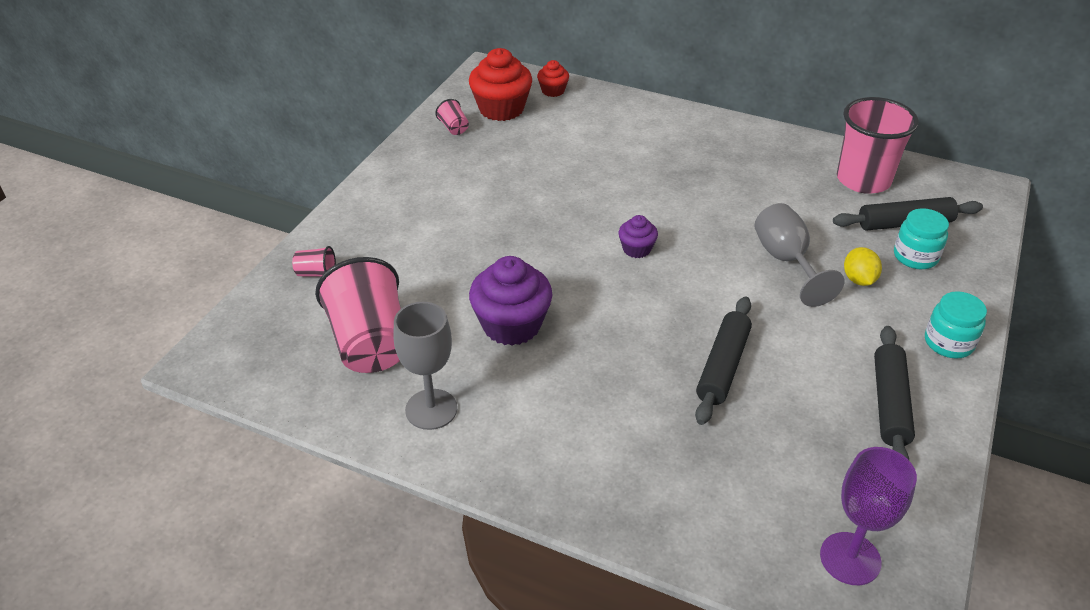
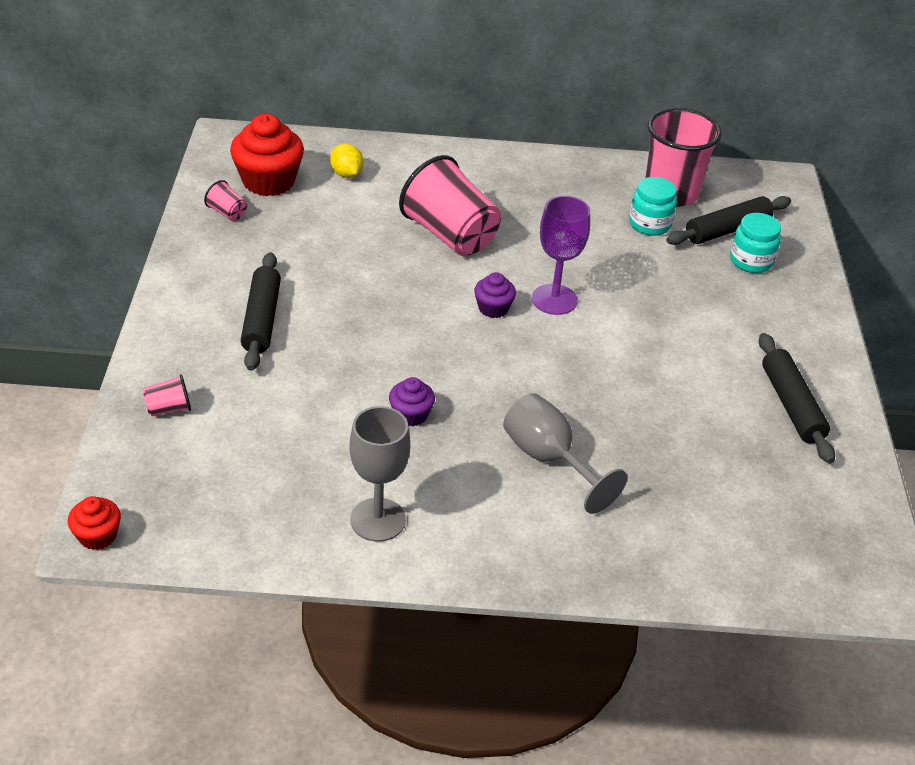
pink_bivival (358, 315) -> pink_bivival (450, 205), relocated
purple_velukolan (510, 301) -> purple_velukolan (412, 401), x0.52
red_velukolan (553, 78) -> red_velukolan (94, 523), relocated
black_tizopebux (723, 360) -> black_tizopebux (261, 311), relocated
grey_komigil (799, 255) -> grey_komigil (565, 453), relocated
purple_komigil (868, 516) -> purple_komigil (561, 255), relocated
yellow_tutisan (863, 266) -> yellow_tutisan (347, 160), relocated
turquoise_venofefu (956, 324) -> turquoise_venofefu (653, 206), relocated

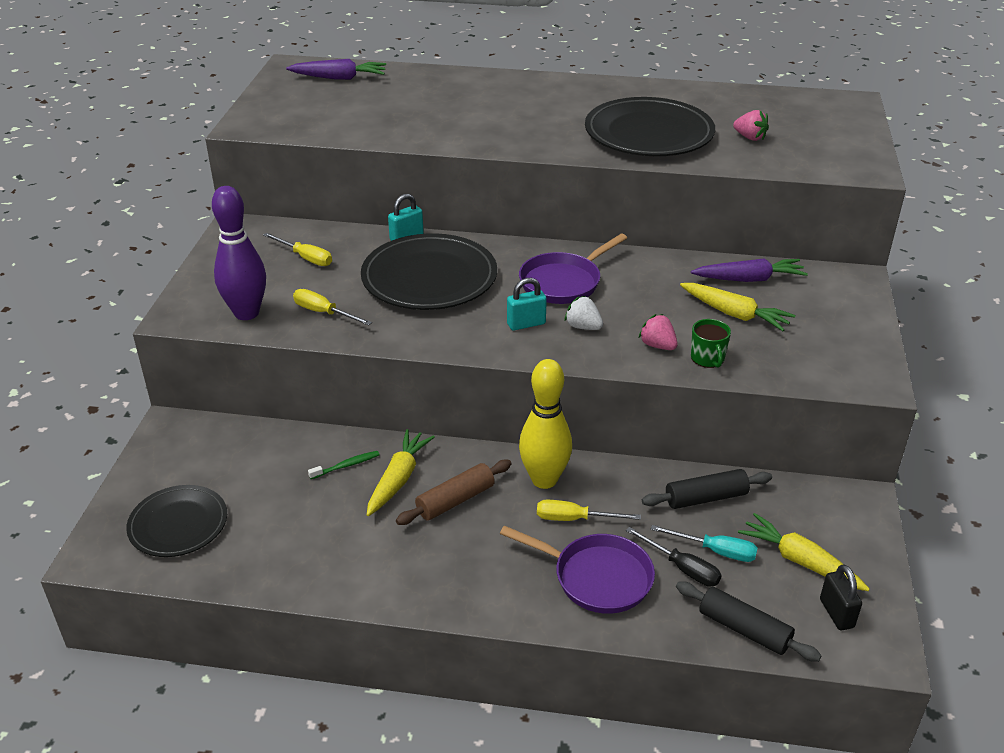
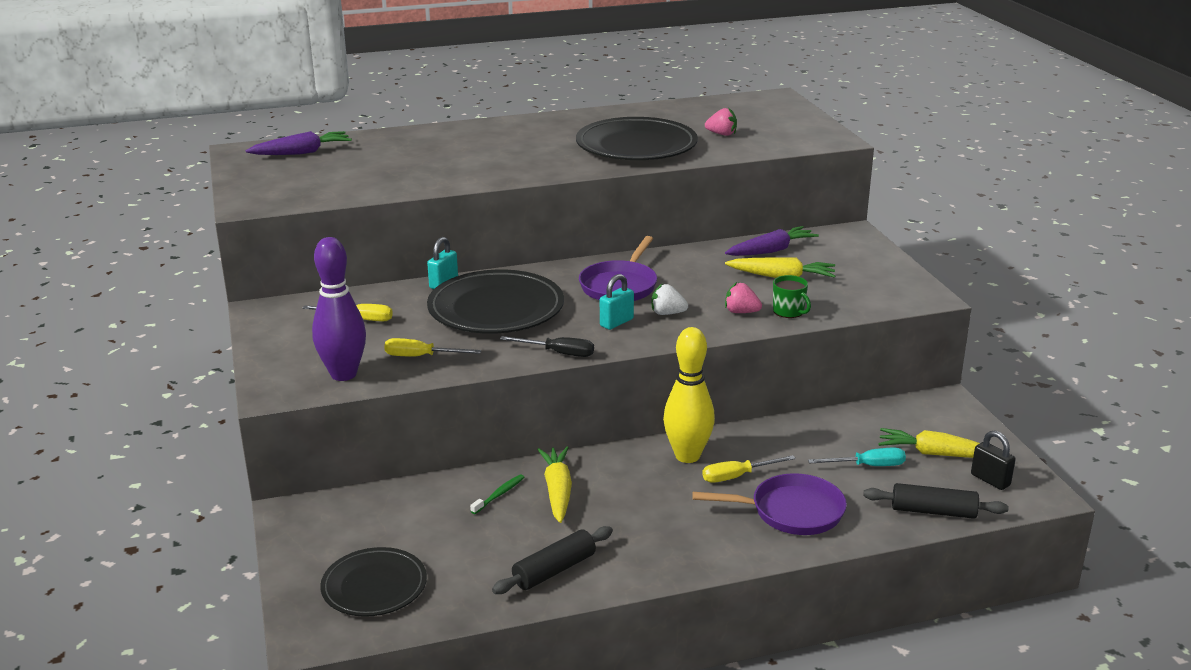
brown_tizopebux (454, 492) -> none
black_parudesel (673, 557) -> black_parudesel (547, 346), relocated
black_tizopebux (707, 489) -> black_tizopebux (552, 560), relocated

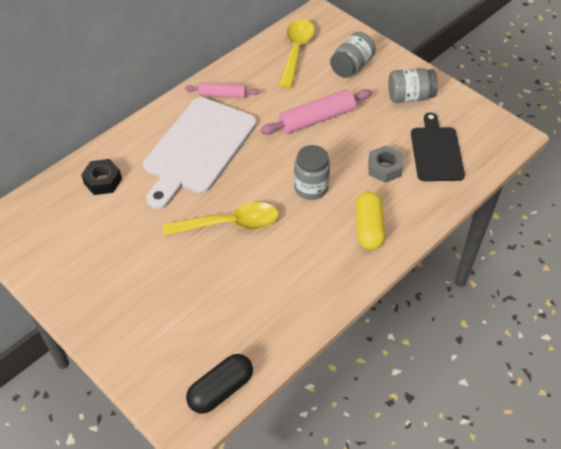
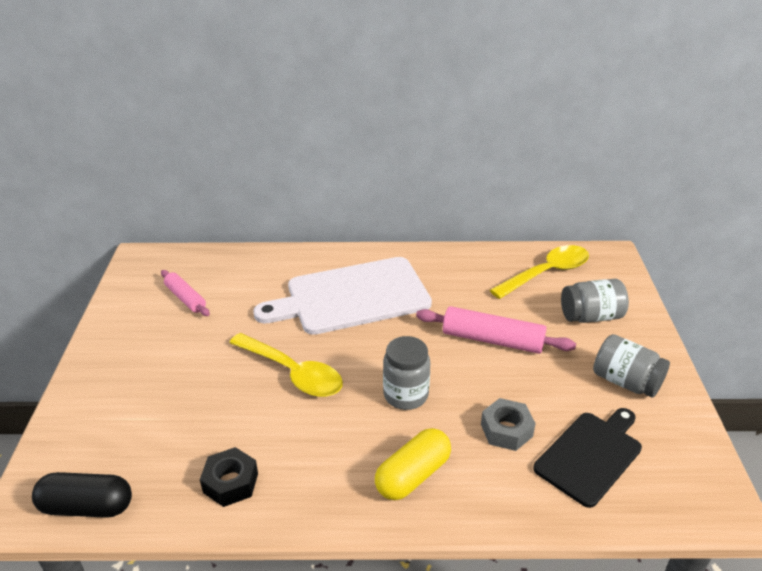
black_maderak (101, 177) -> black_maderak (229, 477), relocated
pink_tizopebux (222, 90) -> pink_tizopebux (185, 293), relocated

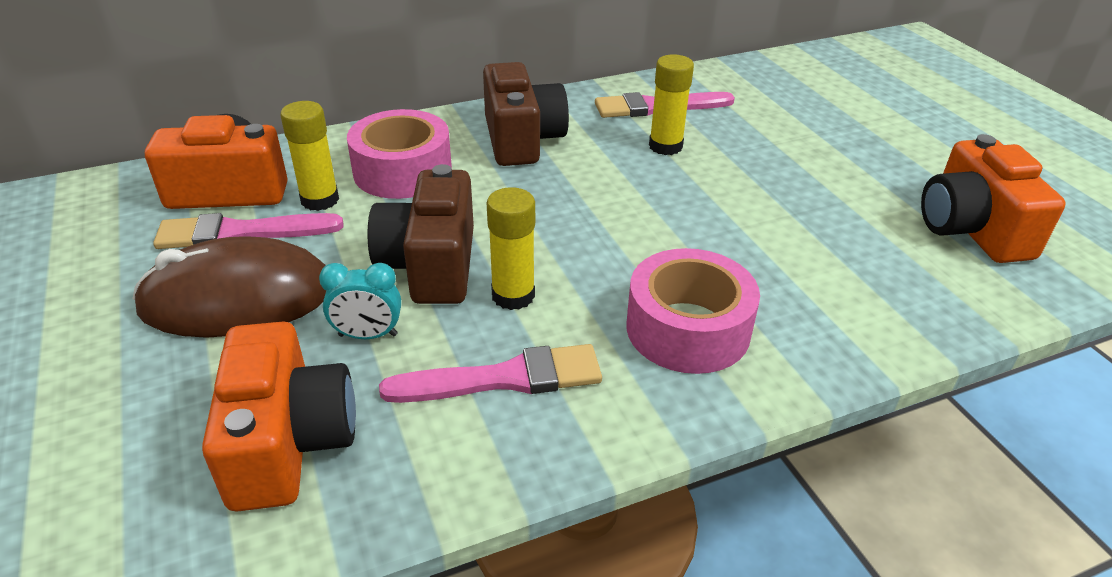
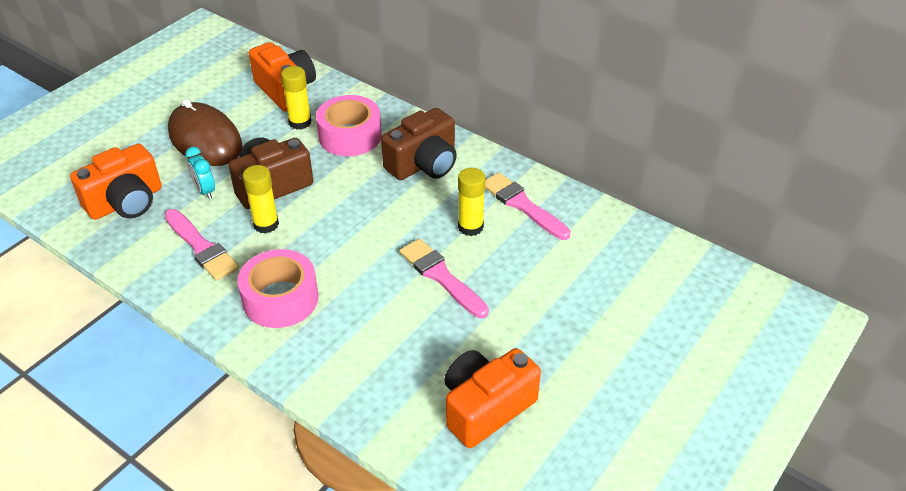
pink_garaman (248, 231) -> pink_garaman (444, 278), relocated

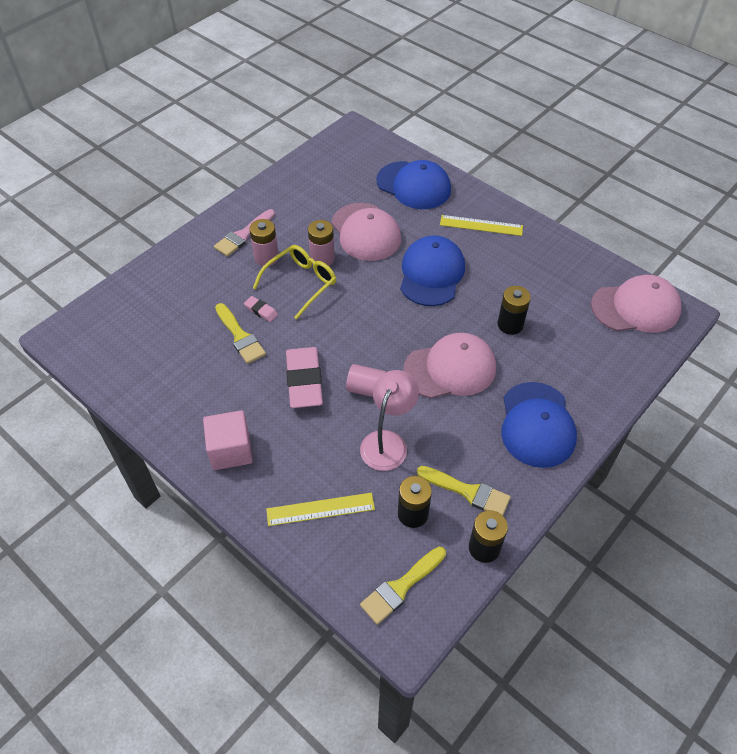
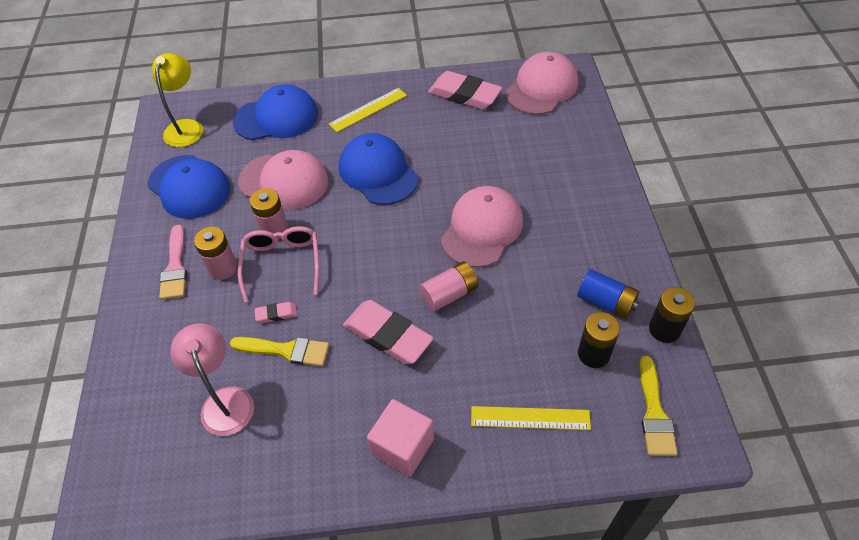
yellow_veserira (294, 282) -> pink_veserira (278, 264)
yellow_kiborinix (320, 509) -> yellow_kiborinix (531, 418), 60 degrees clockwise
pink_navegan (389, 420) -> pink_navegan (212, 379), relocated
yellow_garaman (464, 490) -> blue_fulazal (608, 294)
black_fulazal (514, 310) -> none
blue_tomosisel (539, 425) -> blue_tomosisel (189, 187), relocated
none -> yellow_navegan (177, 100)
none -> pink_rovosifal (465, 90)

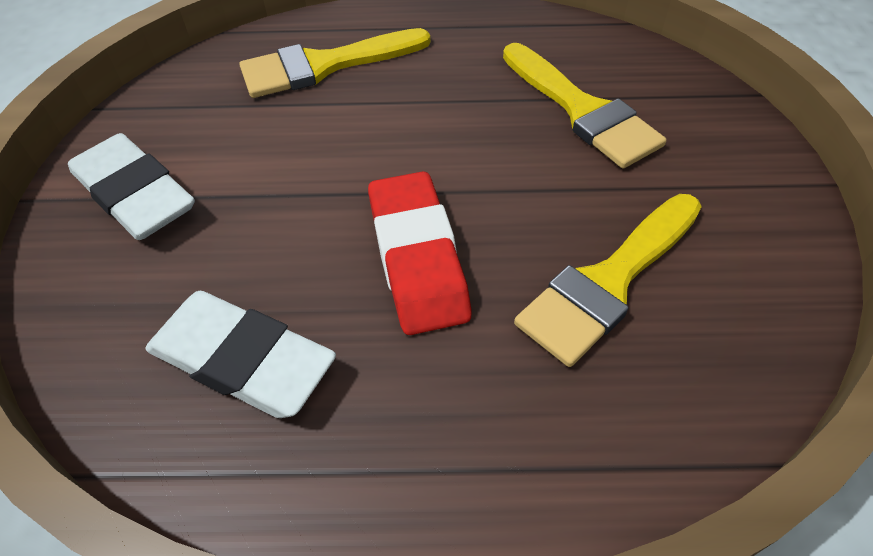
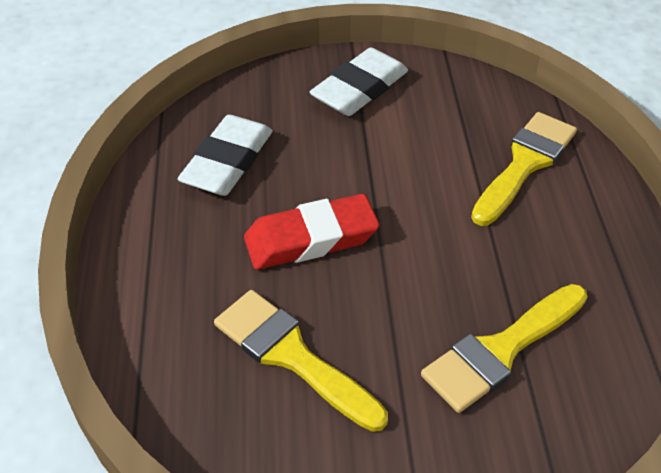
yellow_garaman (335, 63) -> yellow_garaman (524, 169), 60 degrees clockwise

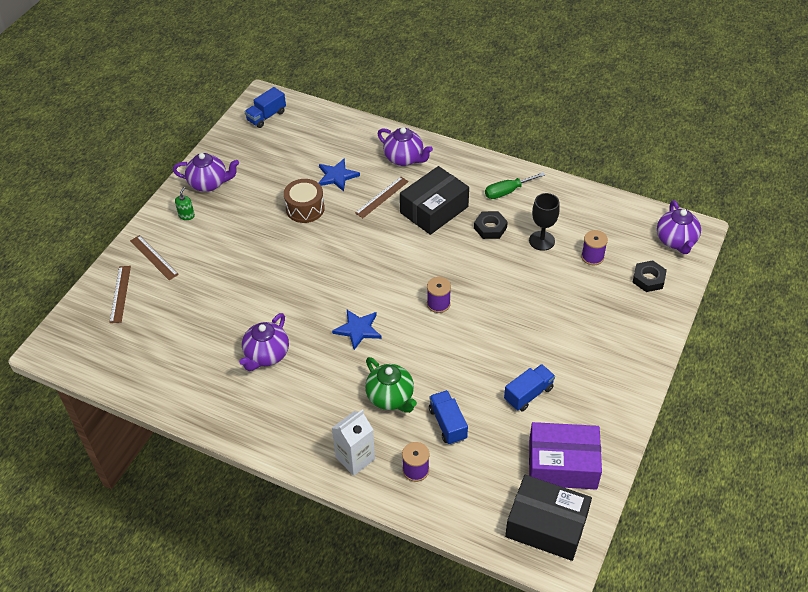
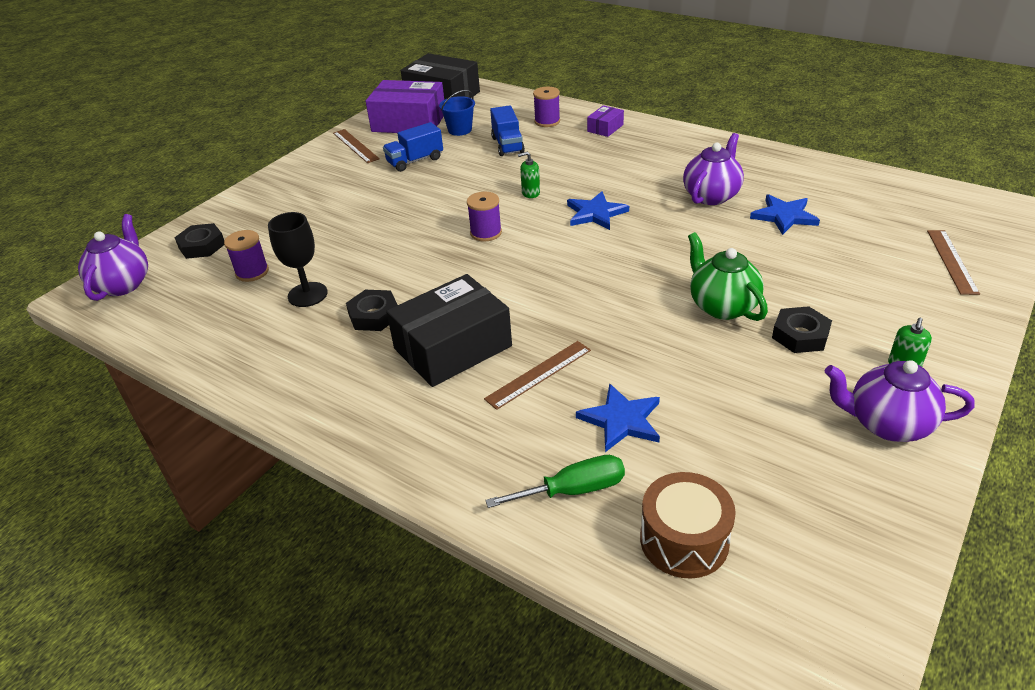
brown_kiborinix (154, 257) -> brown_kiborinix (356, 146), relocated
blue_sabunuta (265, 107) -> none
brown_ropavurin (304, 201) -> brown_ropavurin (688, 525), relocated
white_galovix (353, 443) -> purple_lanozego (605, 121)
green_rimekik (391, 385) -> green_rimekik (728, 276), relocated
purple_rimekik (405, 146) -> none
green_parudesel (515, 185) -> green_parudesel (555, 481), relocated
none -> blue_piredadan (457, 113)
none -> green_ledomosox (529, 175)
none -> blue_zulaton (785, 214)
none -> black_maderak (802, 329)

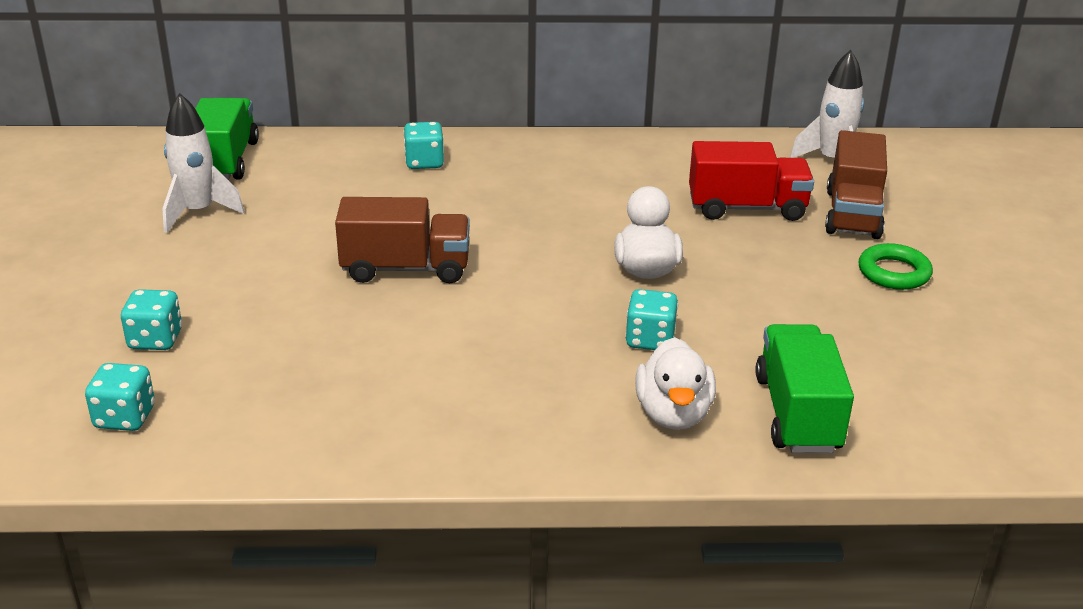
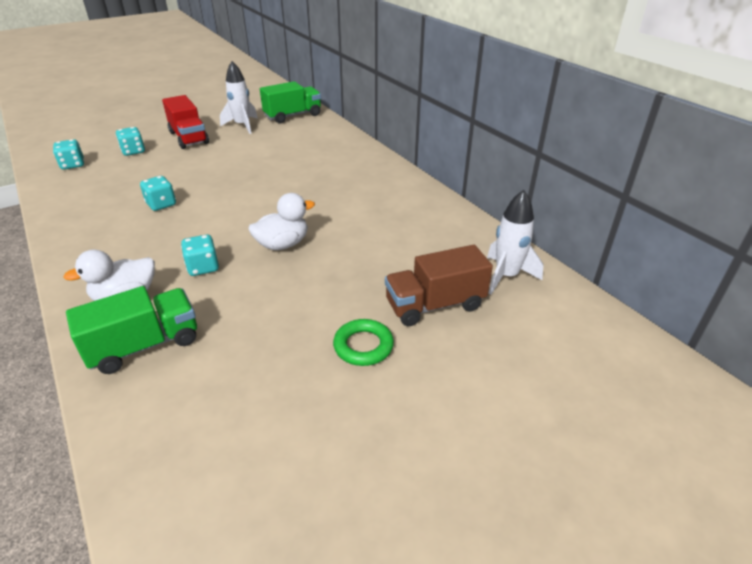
brown_sabunuta (402, 240) -> none
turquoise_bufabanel (423, 145) -> turquoise_bufabanel (158, 193), relocated
red_sabunuta (751, 181) -> red_sabunuta (185, 122), relocated

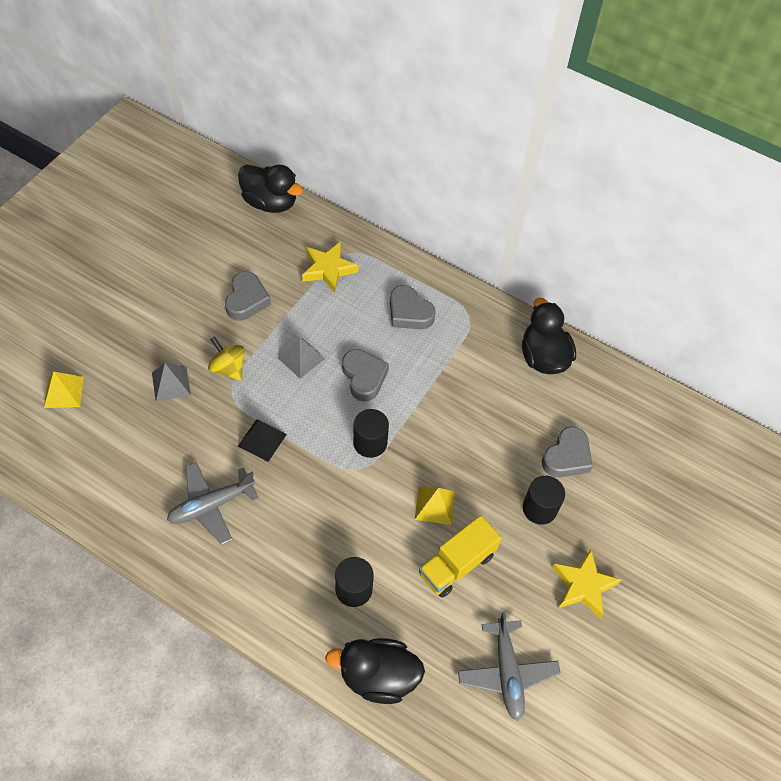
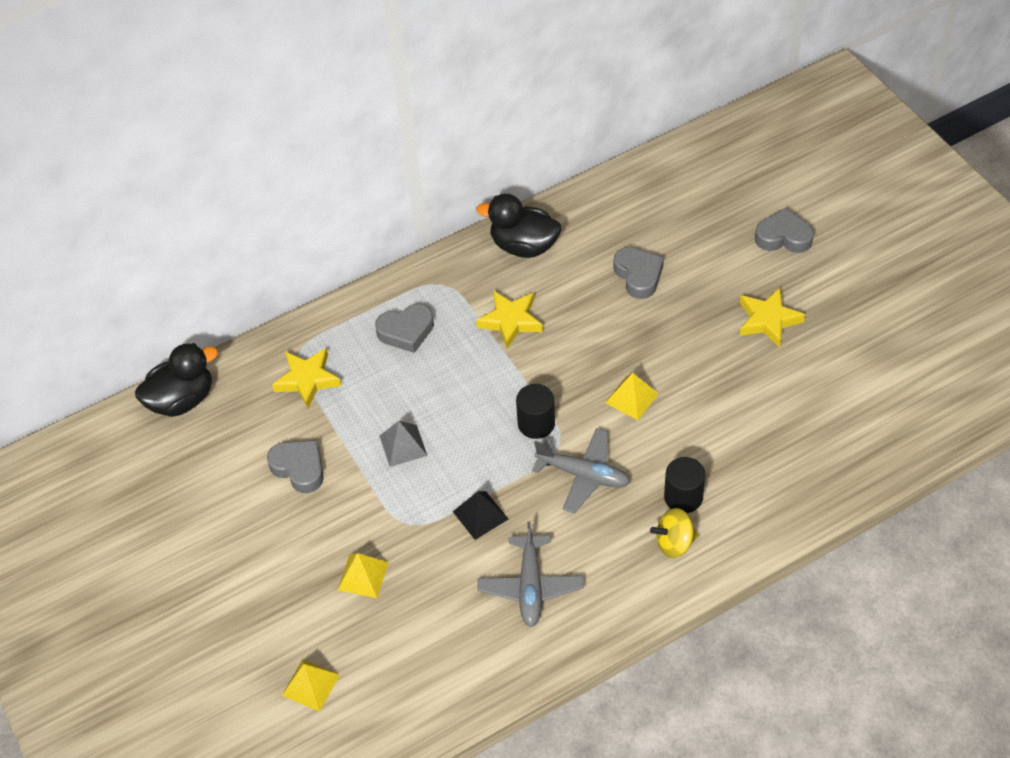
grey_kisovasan (171, 382) -> yellow_kisovasan (363, 575)
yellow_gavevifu (226, 358) -> yellow_gavevifu (674, 533), relocated
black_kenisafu (375, 671) -> none
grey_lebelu (365, 375) -> grey_lebelu (784, 230), relocated
yellow_sabunuta (460, 556) -> none
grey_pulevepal (509, 666) -> grey_pulevepal (581, 470), relocated
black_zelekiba (544, 500) -> none
none -> yellow_zulaton (509, 320)

